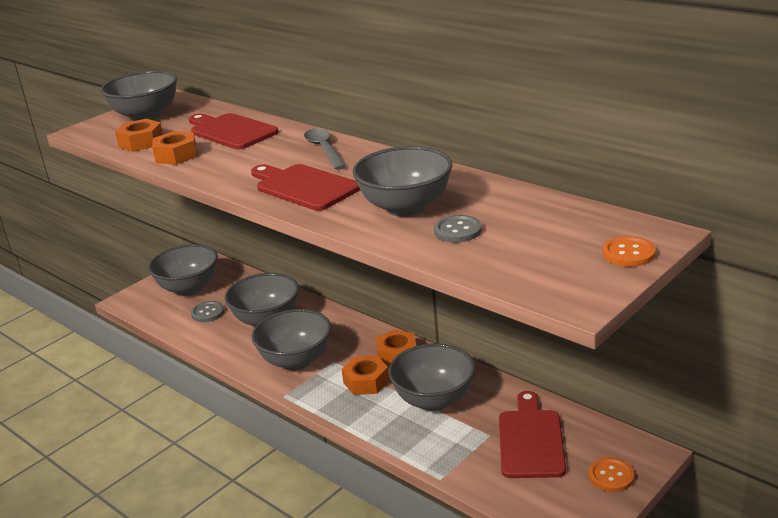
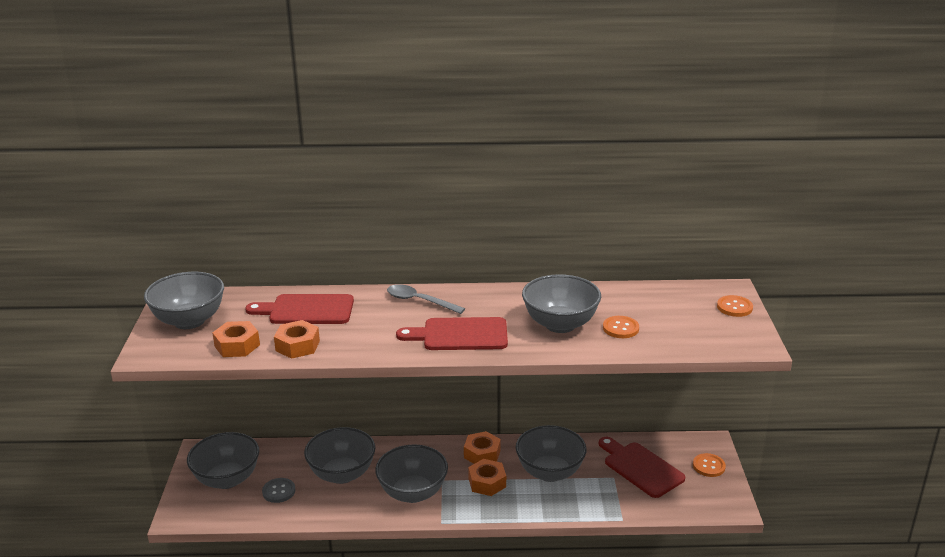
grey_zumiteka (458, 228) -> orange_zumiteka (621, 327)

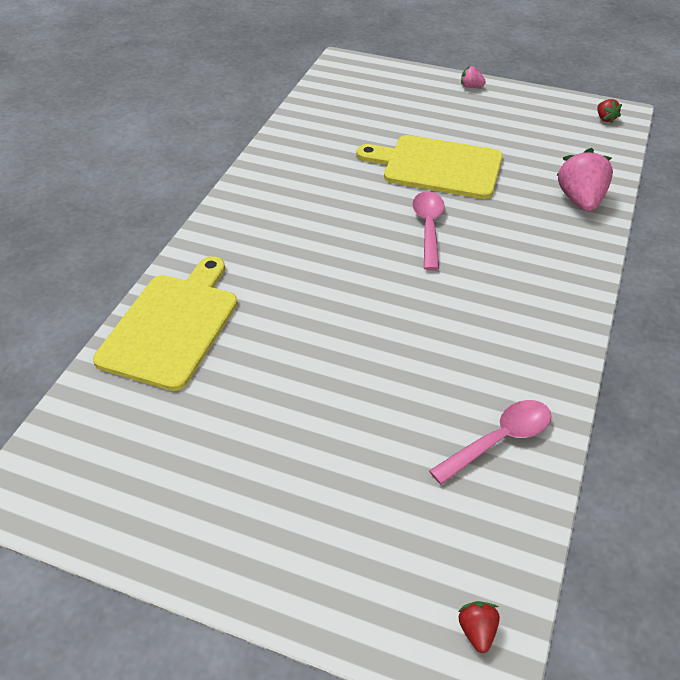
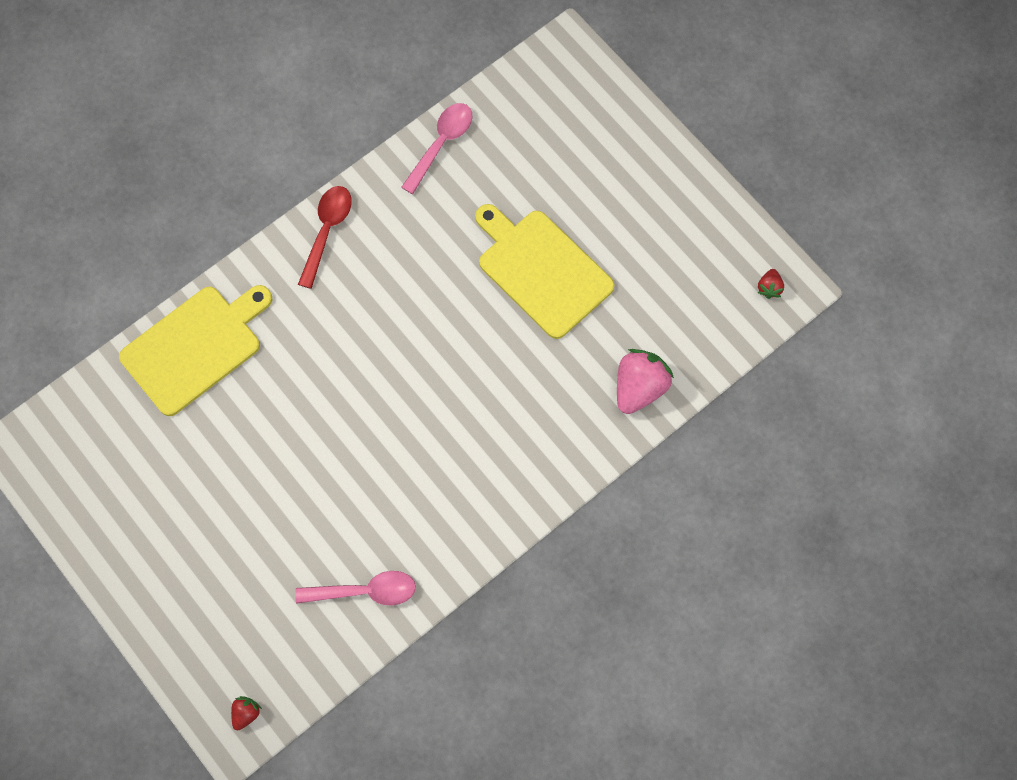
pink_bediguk (428, 230) -> pink_bediguk (437, 148), relocated
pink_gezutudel (473, 77) -> none
none -> red_bediguk (325, 237)

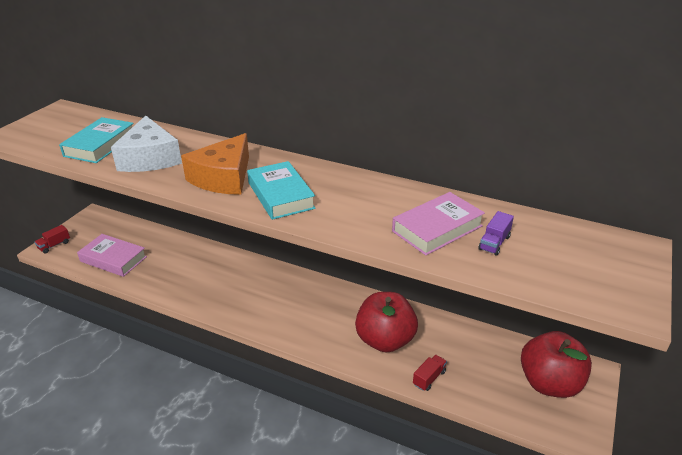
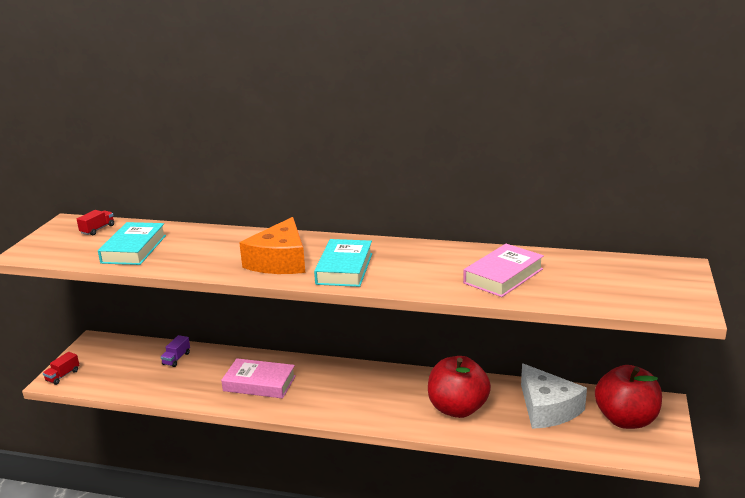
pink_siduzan (112, 255) -> pink_siduzan (258, 378), relocated
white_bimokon (146, 144) -> white_bimokon (554, 396), relocated
turquoise_siduzan (281, 190) -> turquoise_siduzan (343, 263), 45 degrees clockwise
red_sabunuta (430, 373) -> red_sabunuta (95, 222), relocated
purple_sabunuta (496, 233) -> purple_sabunuta (175, 351), relocated

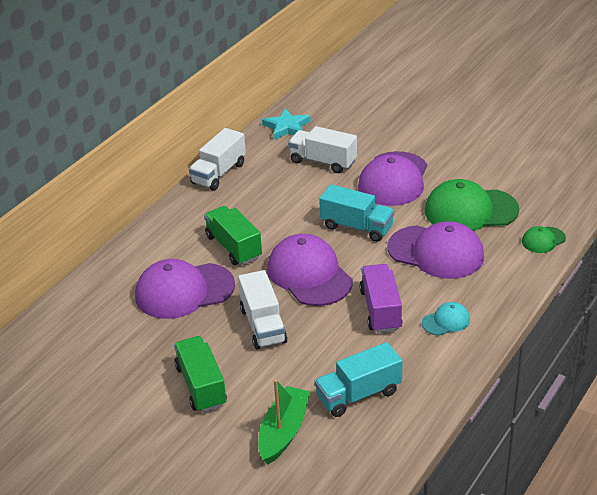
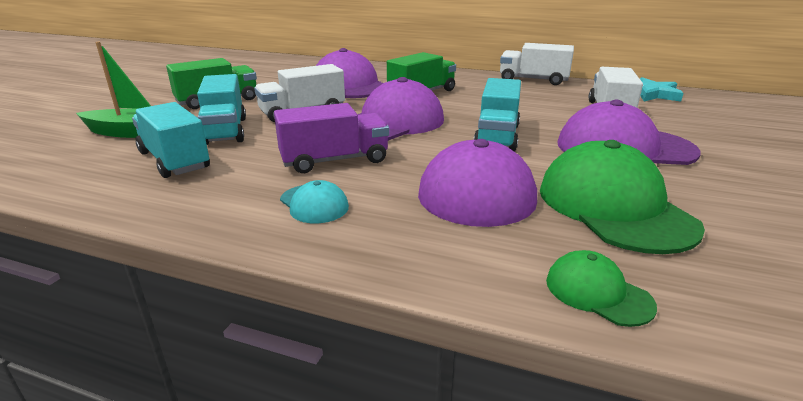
none -> turquoise_sabunuta (221, 109)

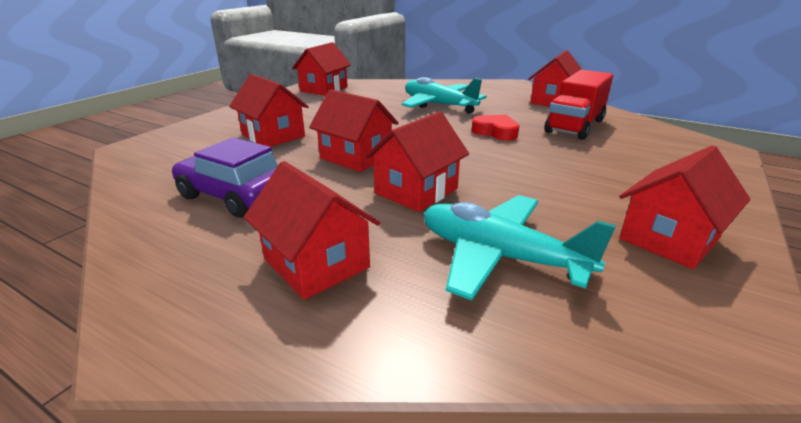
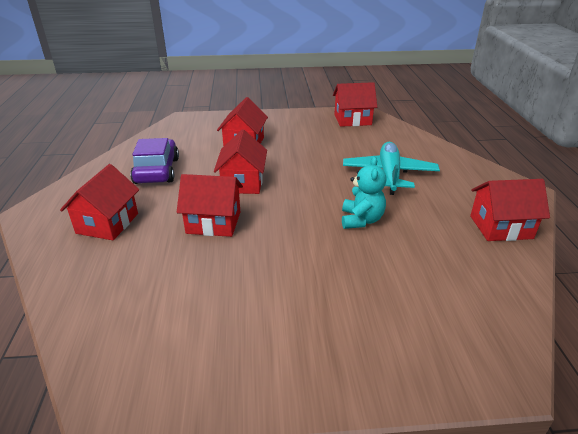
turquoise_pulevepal (520, 248) -> none
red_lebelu (495, 128) -> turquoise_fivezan (364, 193)
red_sabunuta (579, 105) -> none
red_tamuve (685, 207) -> none

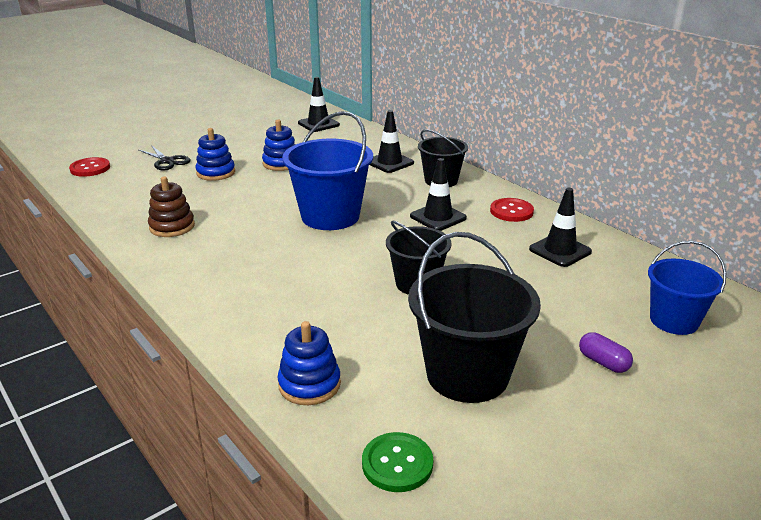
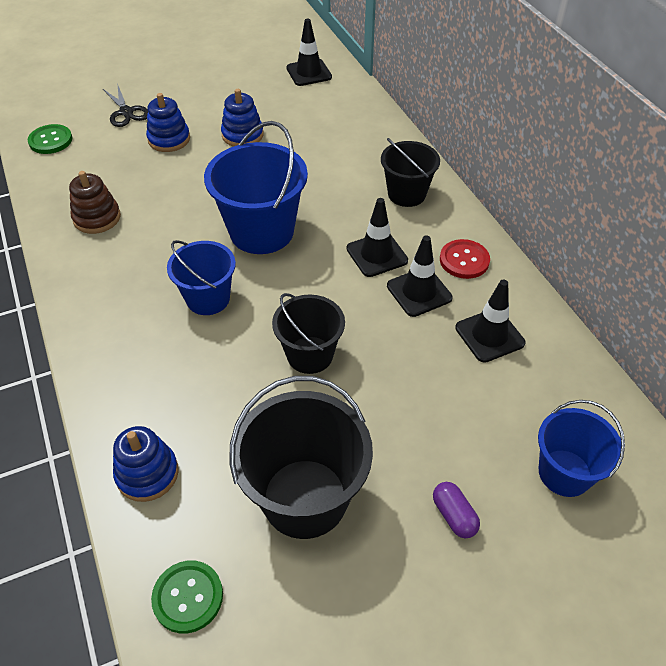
red_zumiteka (89, 167) -> none
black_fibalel (392, 141) -> black_fibalel (420, 276), relocated
none -> green_zumiteka (50, 139)
none -> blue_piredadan (201, 277)

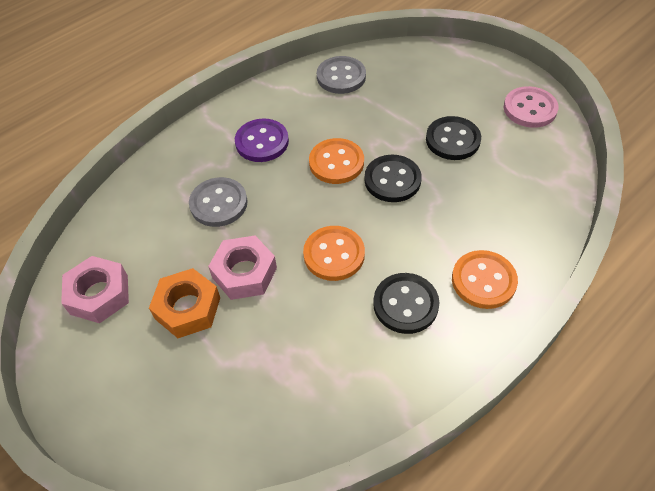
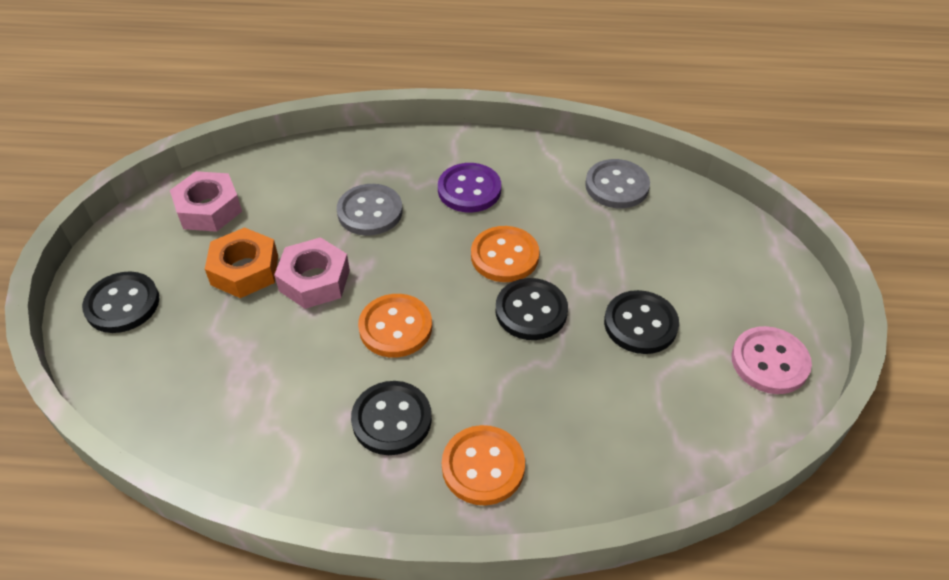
none -> black_zumiteka (120, 302)

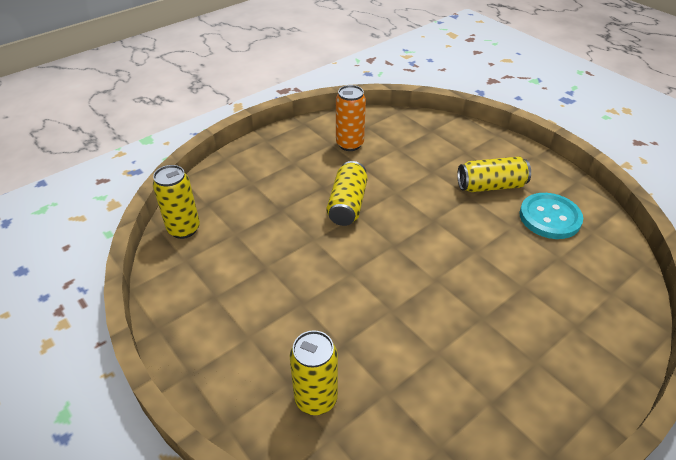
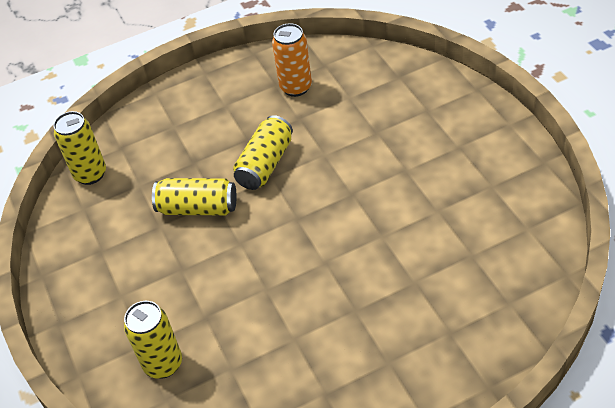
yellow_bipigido (494, 174) -> yellow_bipigido (194, 196), relocated
turquoise_zumiteka (551, 216) -> none

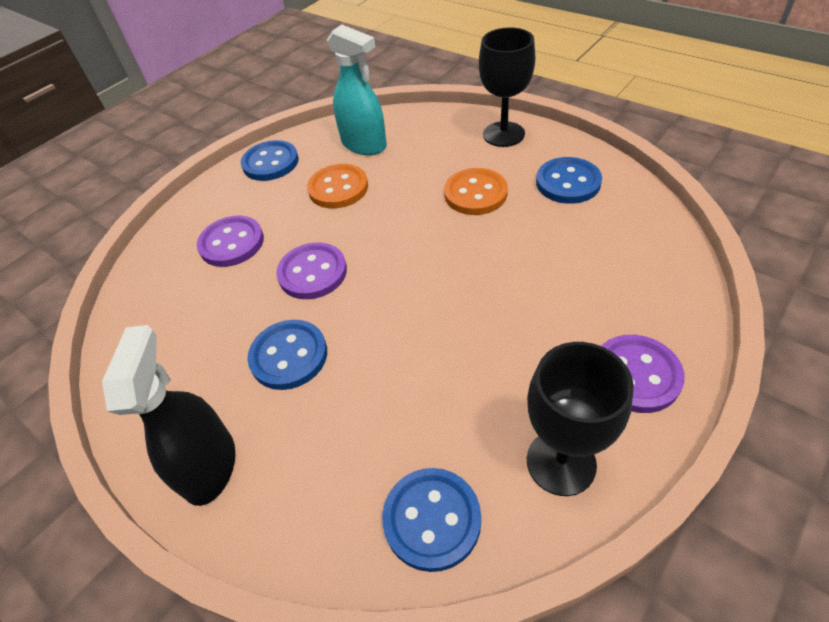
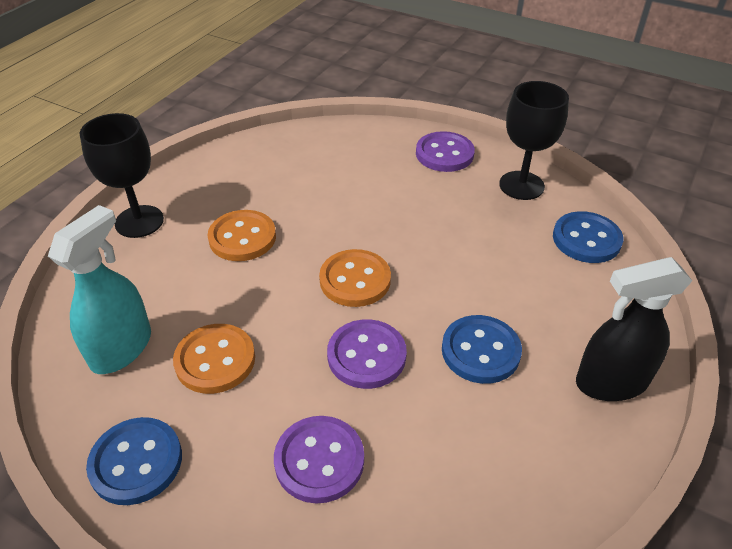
blue_zumiteka (569, 180) -> none
none -> orange_zumiteka (355, 278)

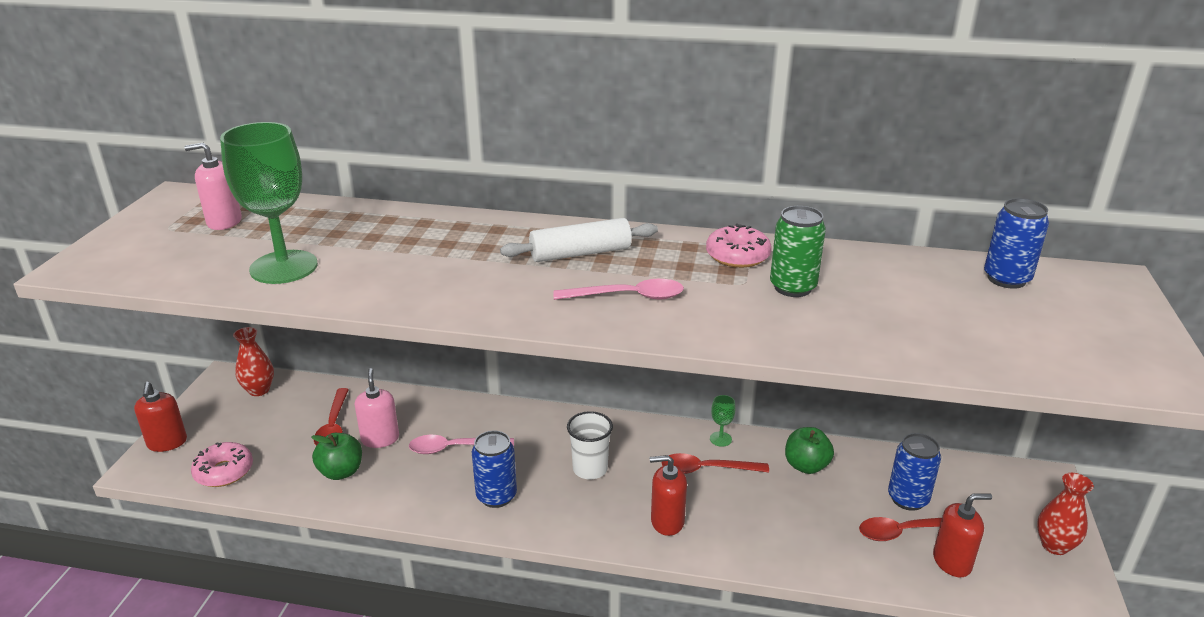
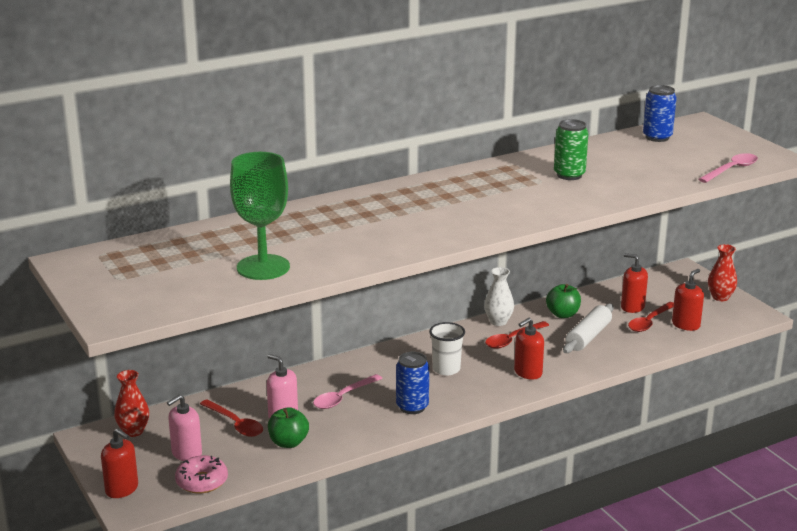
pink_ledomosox (213, 186) -> pink_ledomosox (184, 428), relocated
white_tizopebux (579, 240) -> white_tizopebux (588, 328), relocated
pink_bediguk (618, 289) -> pink_bediguk (728, 168), relocated
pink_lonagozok (739, 246) -> none
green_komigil (722, 421) -> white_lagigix (499, 296)
blue_bipigido (914, 472) -> red_ledomosox (634, 283)

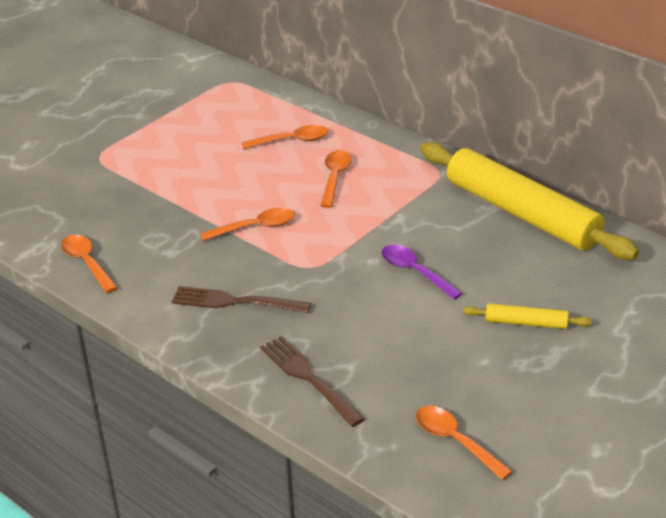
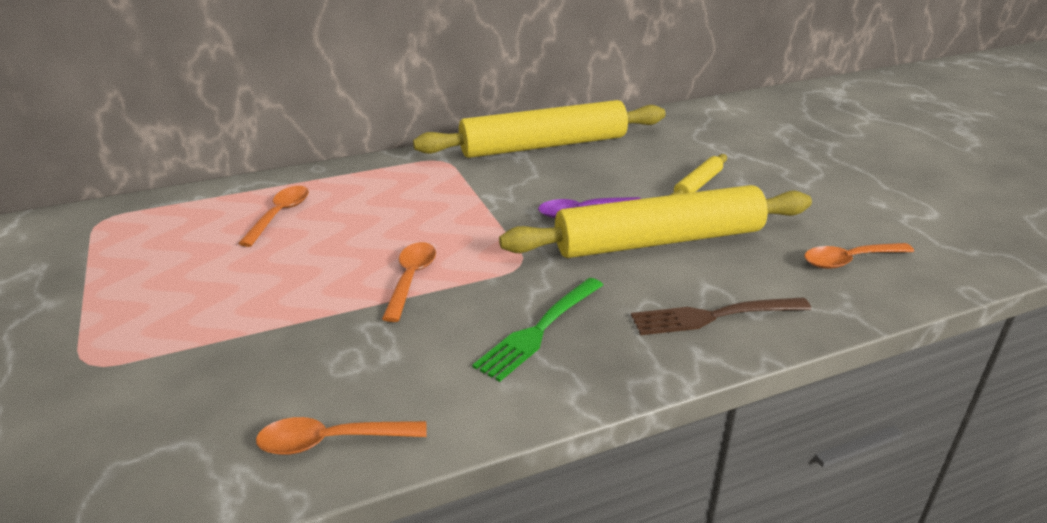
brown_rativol (241, 299) -> green_rativol (537, 330)
orange_bediguk (336, 179) -> none
none -> yellow_tizopebux (655, 221)

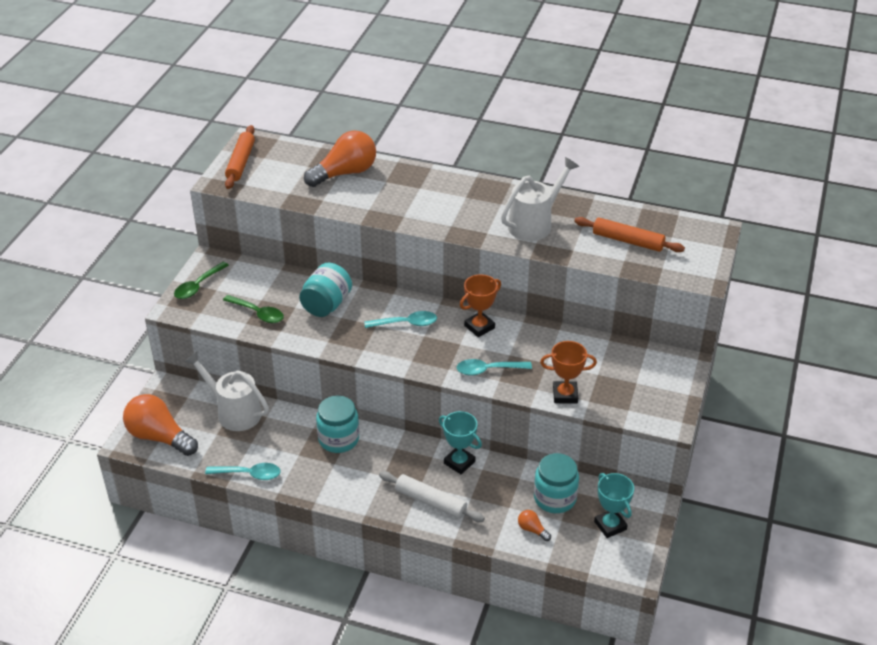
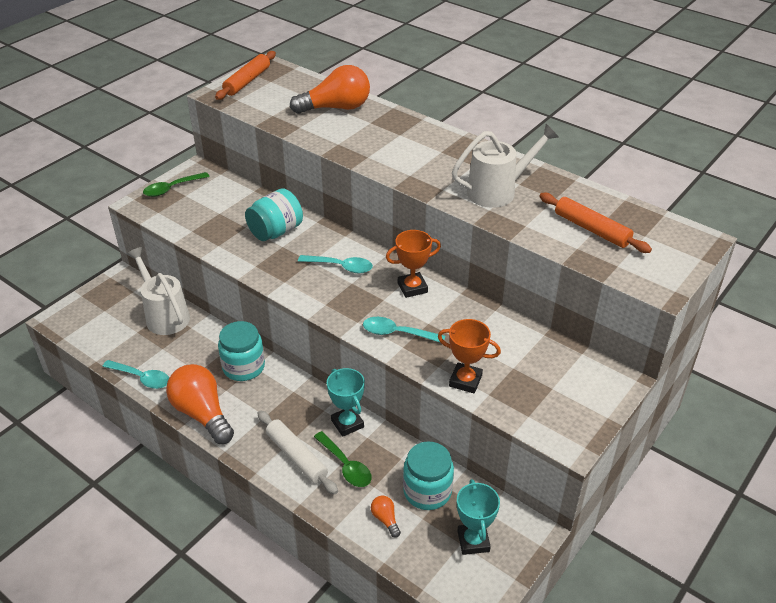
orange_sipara (160, 425) -> orange_sipara (200, 404), relocated
green_bediguk (253, 309) -> green_bediguk (343, 459), relocated

